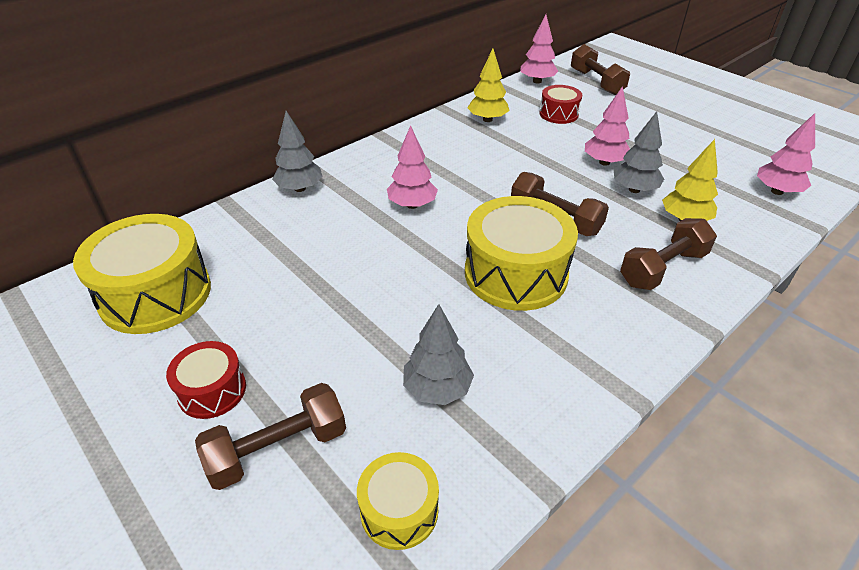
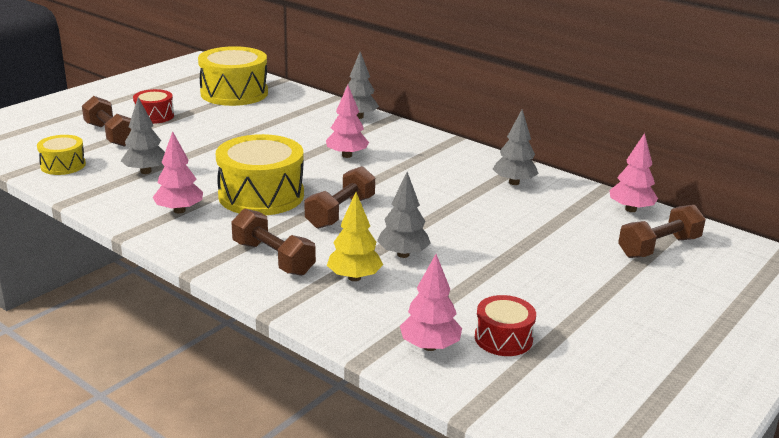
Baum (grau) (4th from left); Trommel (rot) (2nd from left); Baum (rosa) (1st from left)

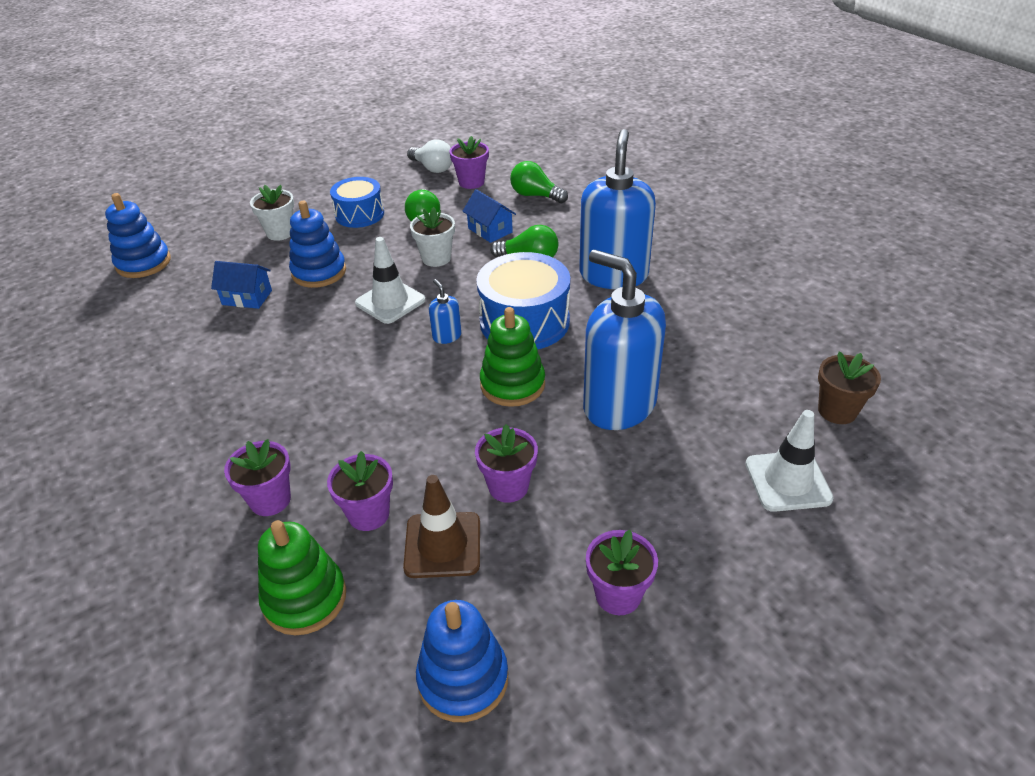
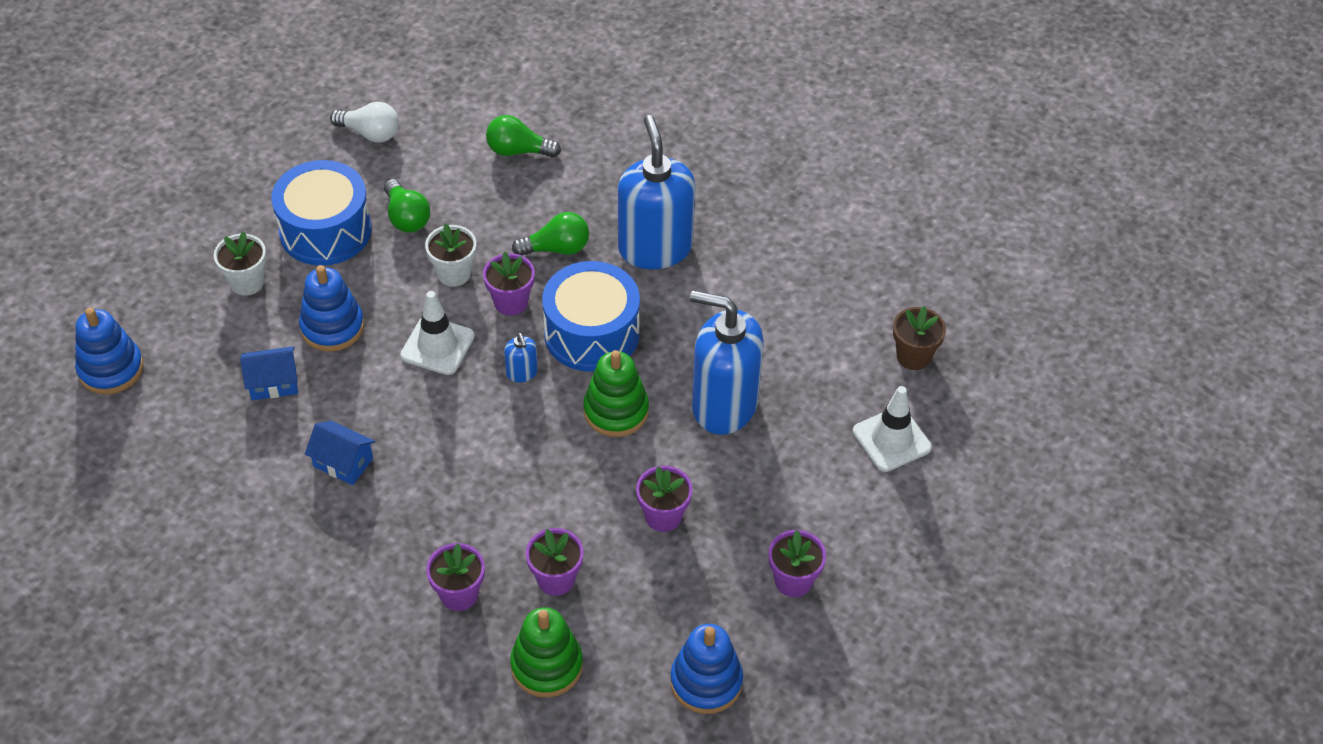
Blumentopf (lila) (2nd from left); Trommel (blau) (1st from left); Haus (blau) (2nd from left); Seifenspender (blau) (1st from left); Leitkegel (braun)

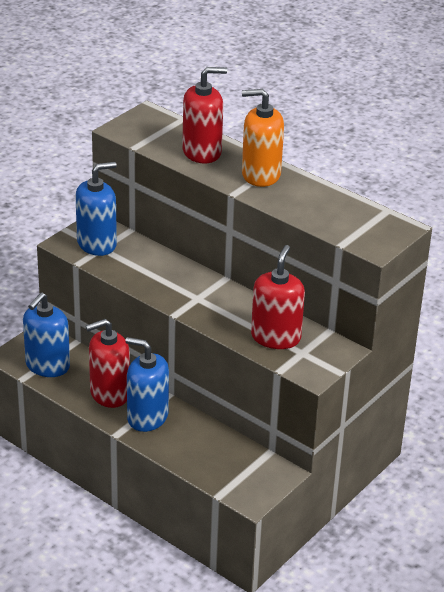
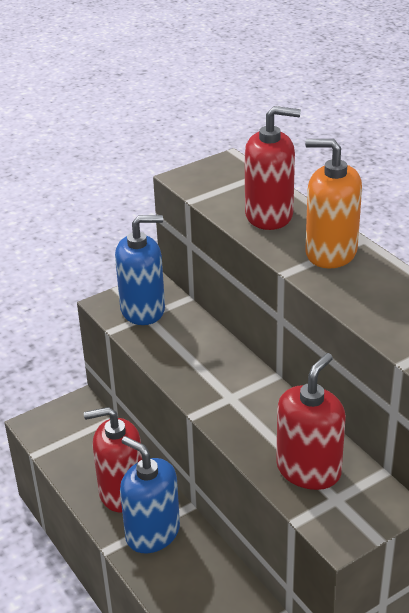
Seifenspender (blau) (1st from left in the first image)

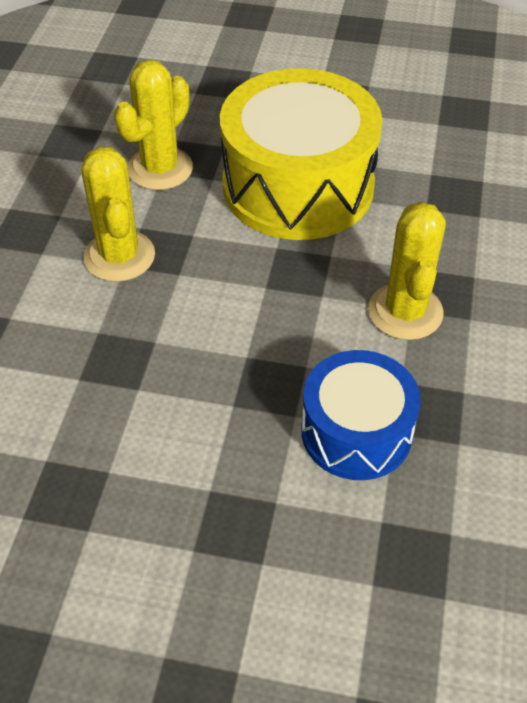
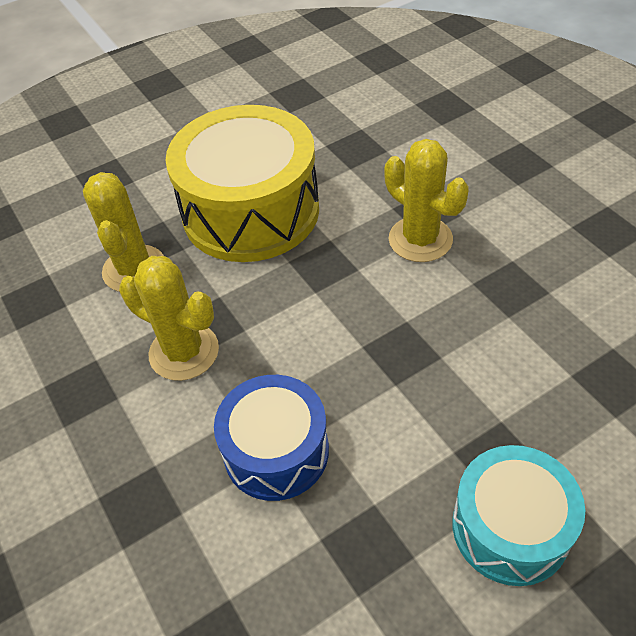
Trommel (blau); Trommel (türkis)

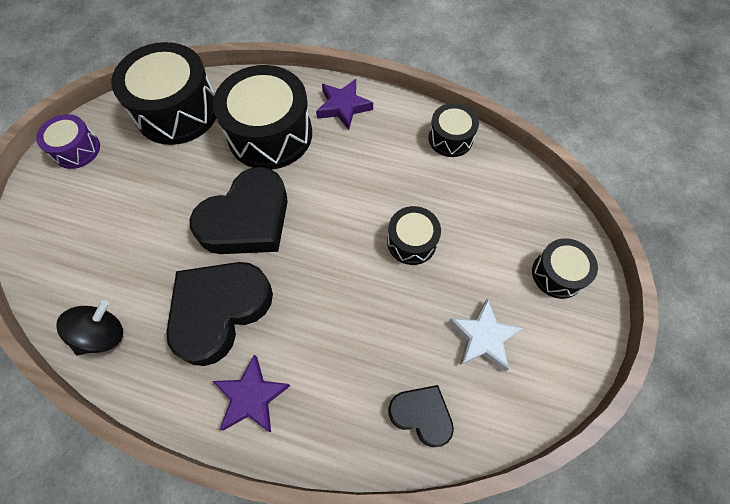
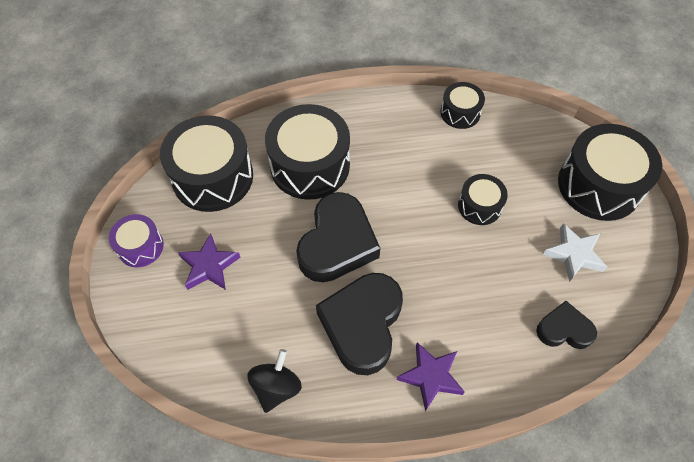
Stern (lila) (1st from left); Trommel (schwarz) (5th from left)

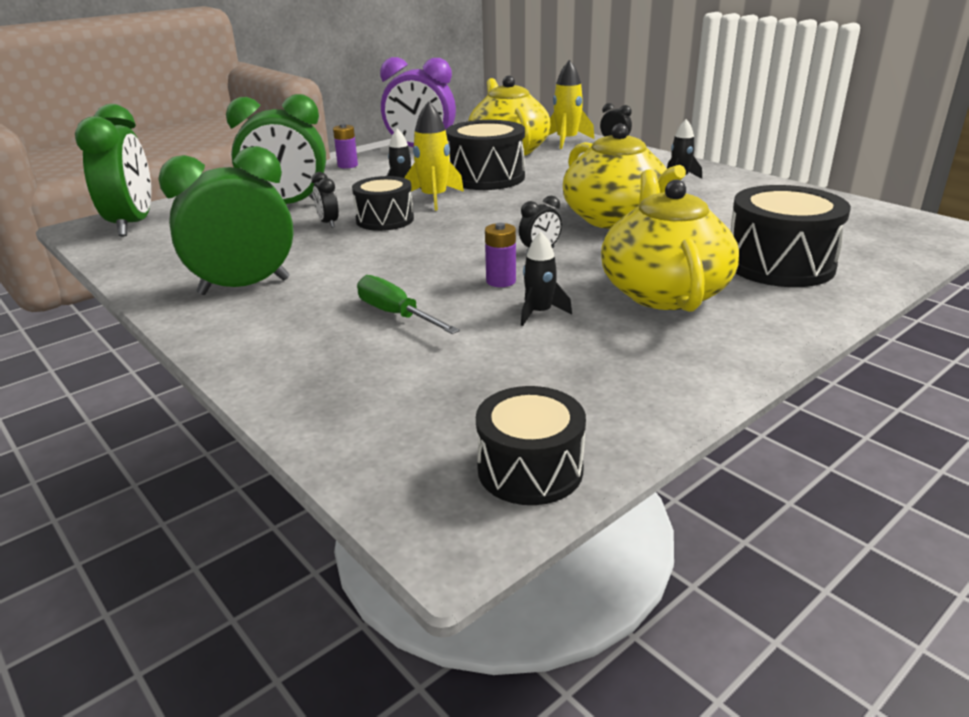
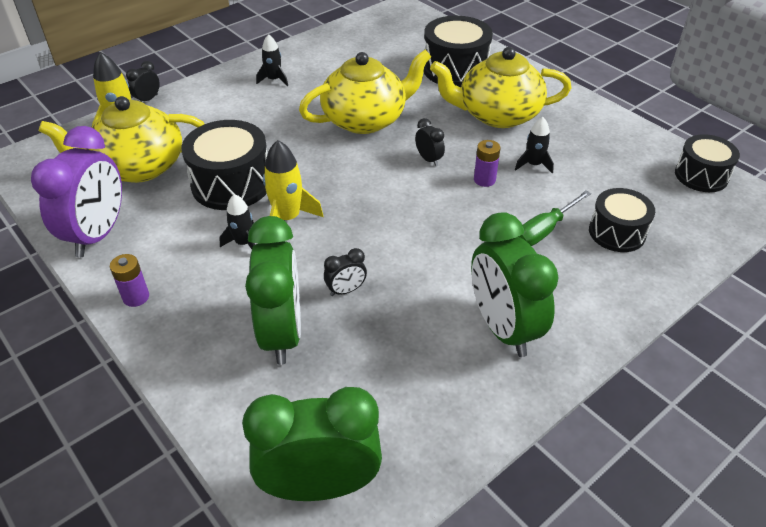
Trommel (schwarz) (3rd from left)

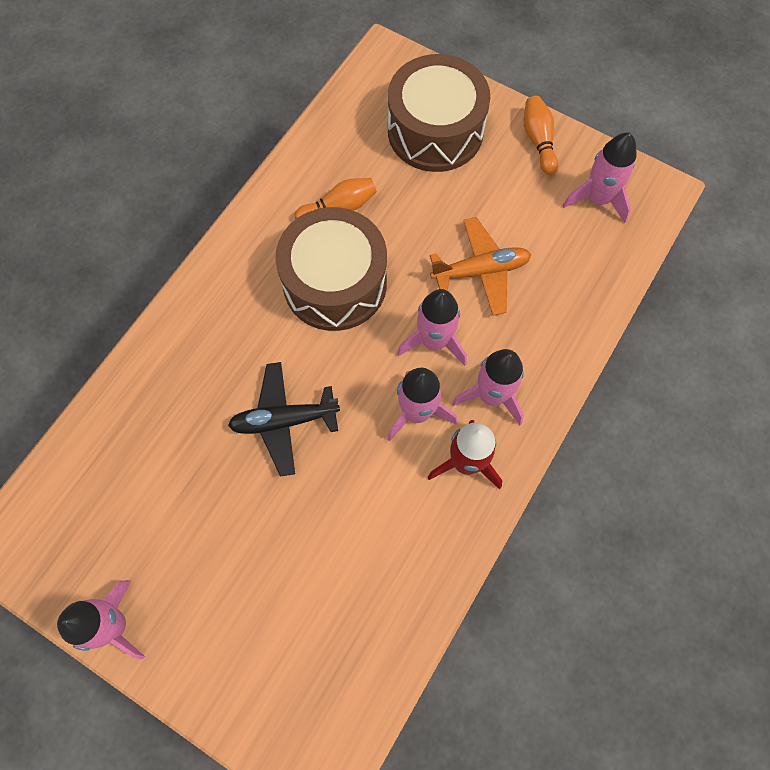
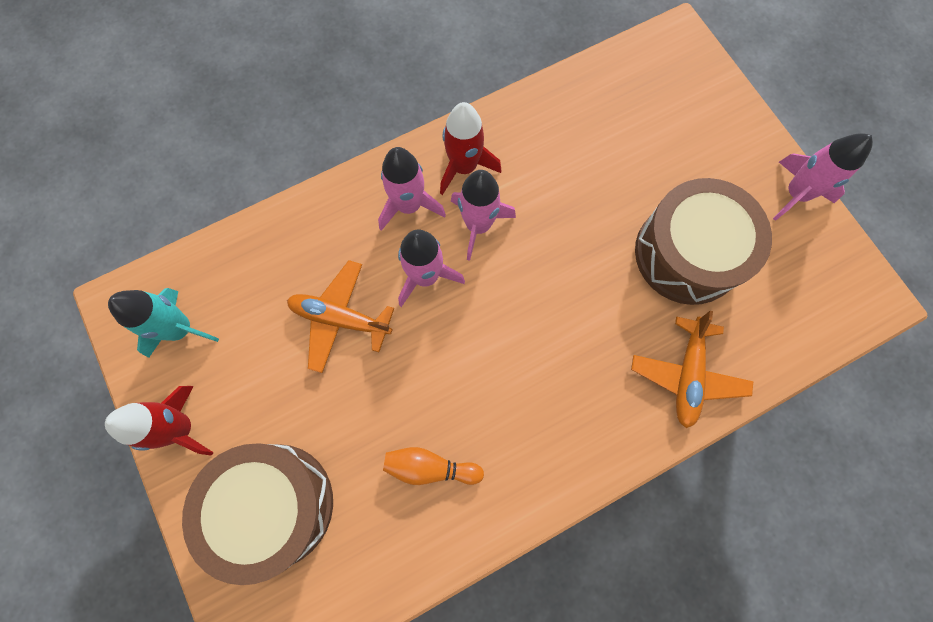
Rakete (rot) (1st from left); Rakete (türkis); Trommel (braun) (2nd from left); Flugzeug (schwarz); Flugzeug (orange) (2nd from left)

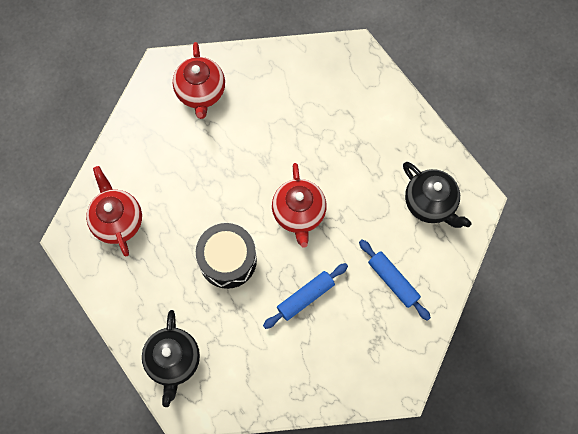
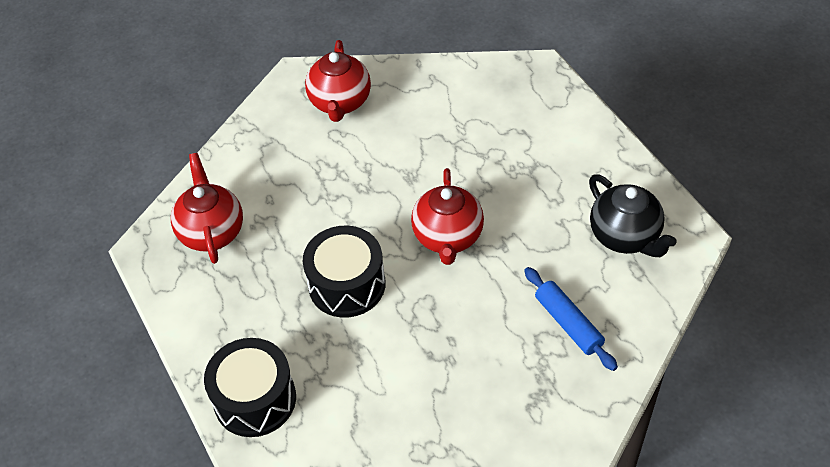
Nudelholz (blau) (1st from left in the first image); Trommel (schwarz) (1st from left)

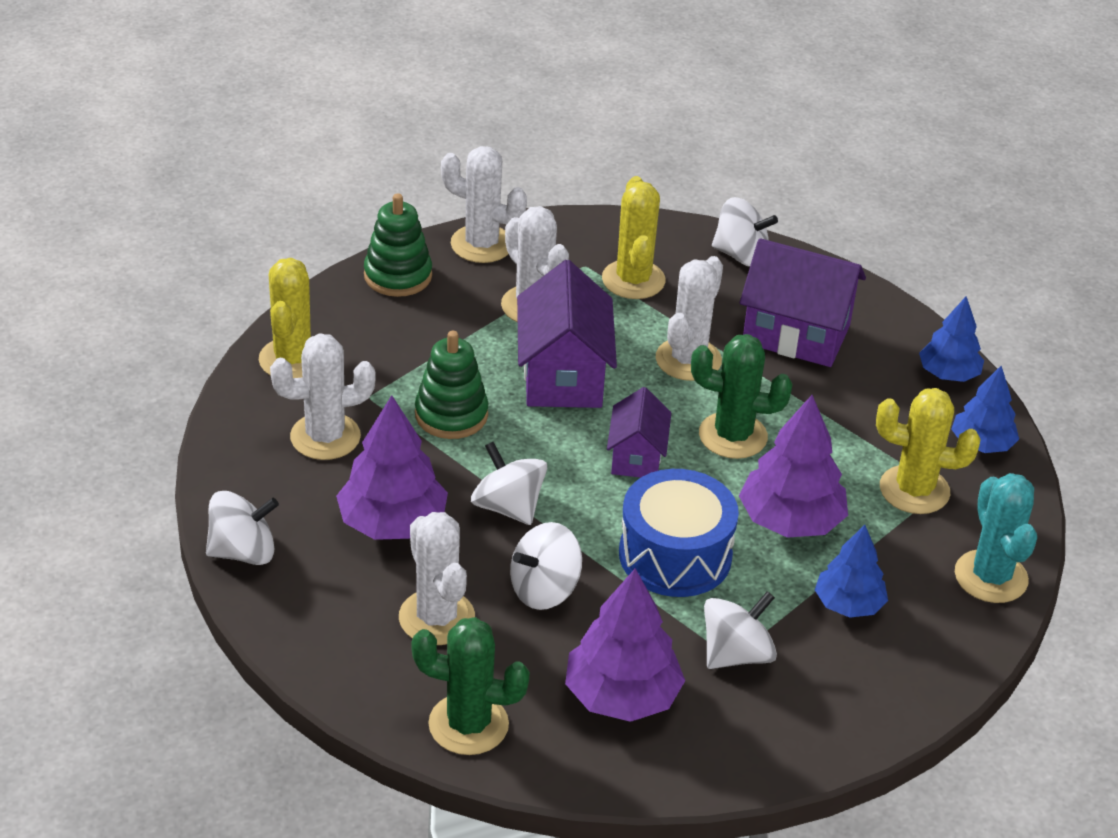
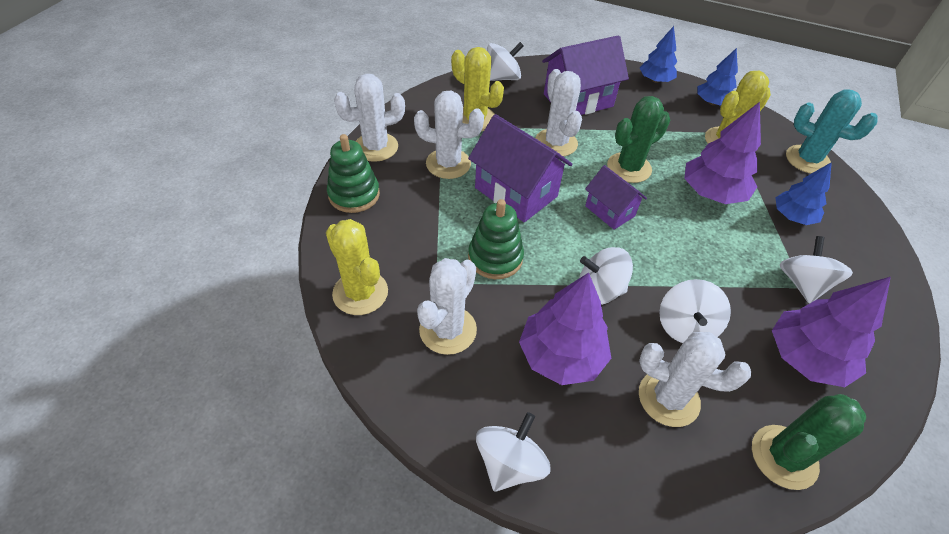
Trommel (blau)

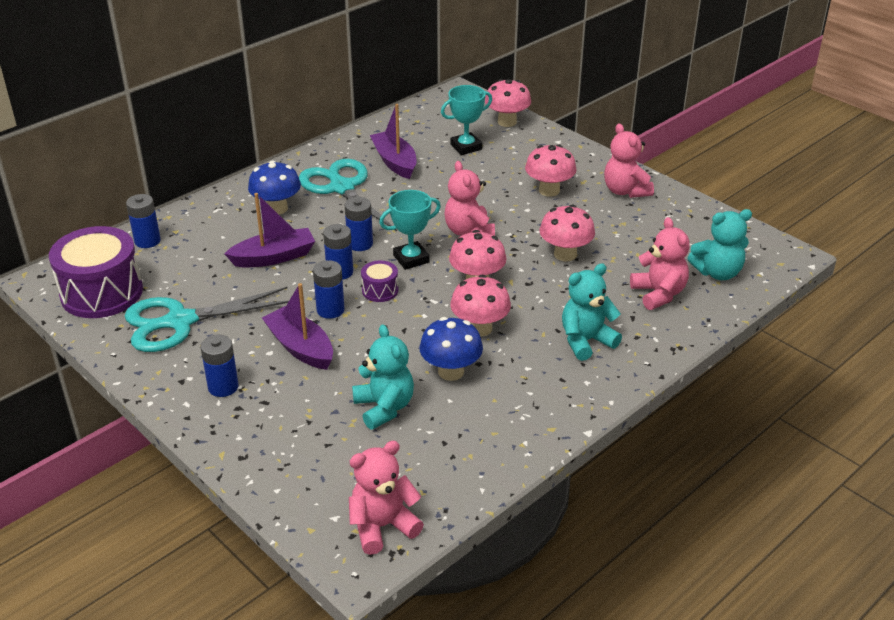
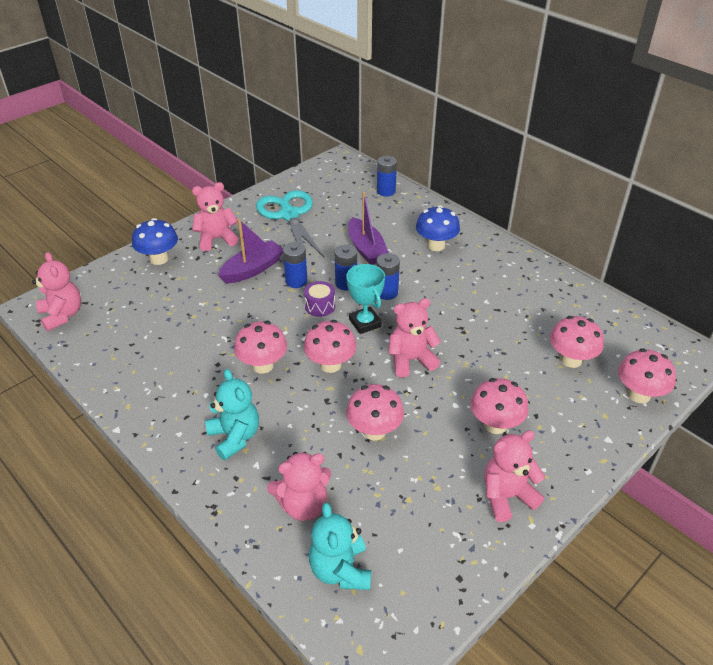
Pilz (rosa) (5th from left); Boot (lila) (3rd from left in the first image); Schere (türkis) (2nd from left in the first image); Trommel (lila) (1st from left in the first image); Pilz (blau) (1st from left); Teddybär (türkis) (1st from left in the first image); Teddybär (rosa) (2nd from left)

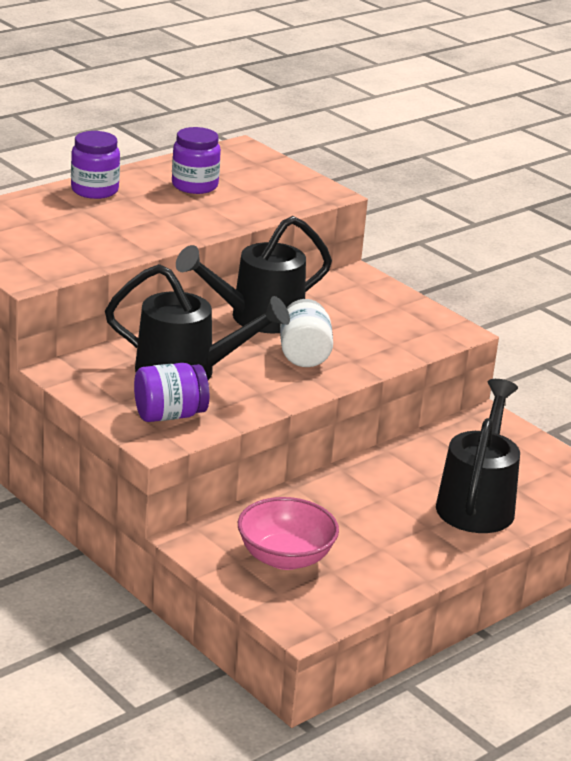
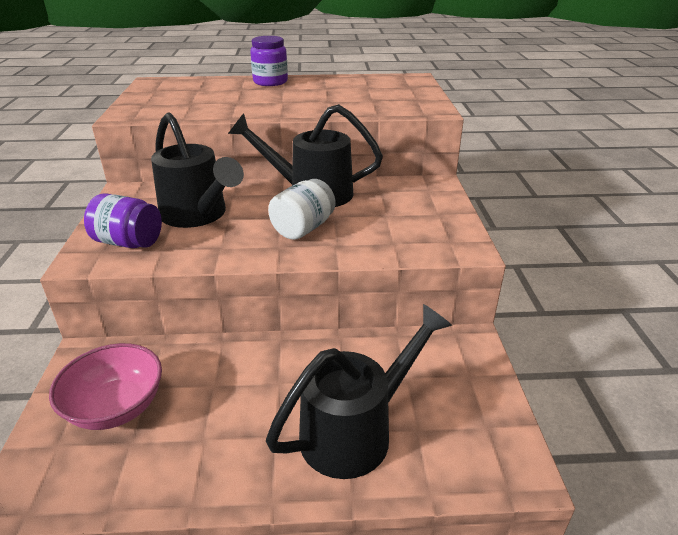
Einmachglas (lila) (3rd from left in the first image)

